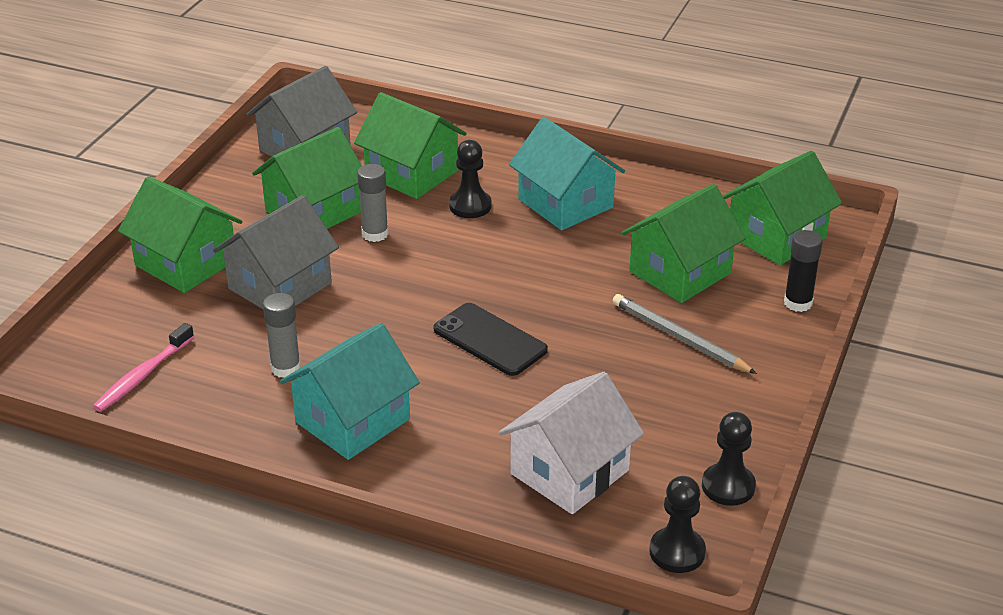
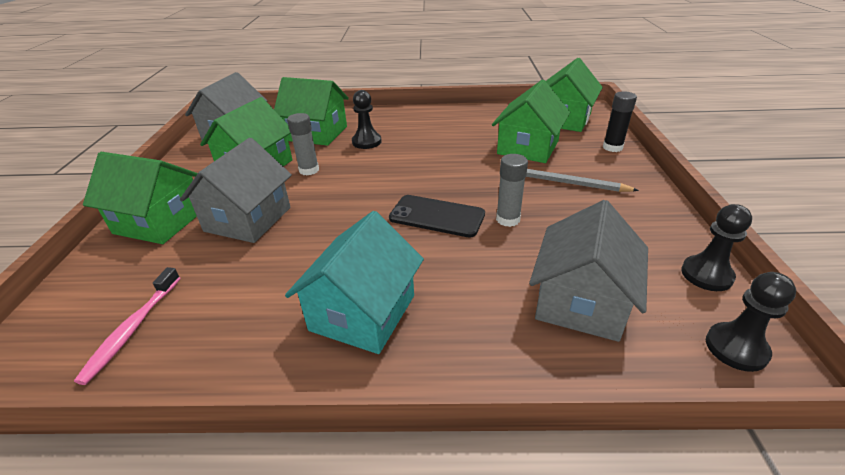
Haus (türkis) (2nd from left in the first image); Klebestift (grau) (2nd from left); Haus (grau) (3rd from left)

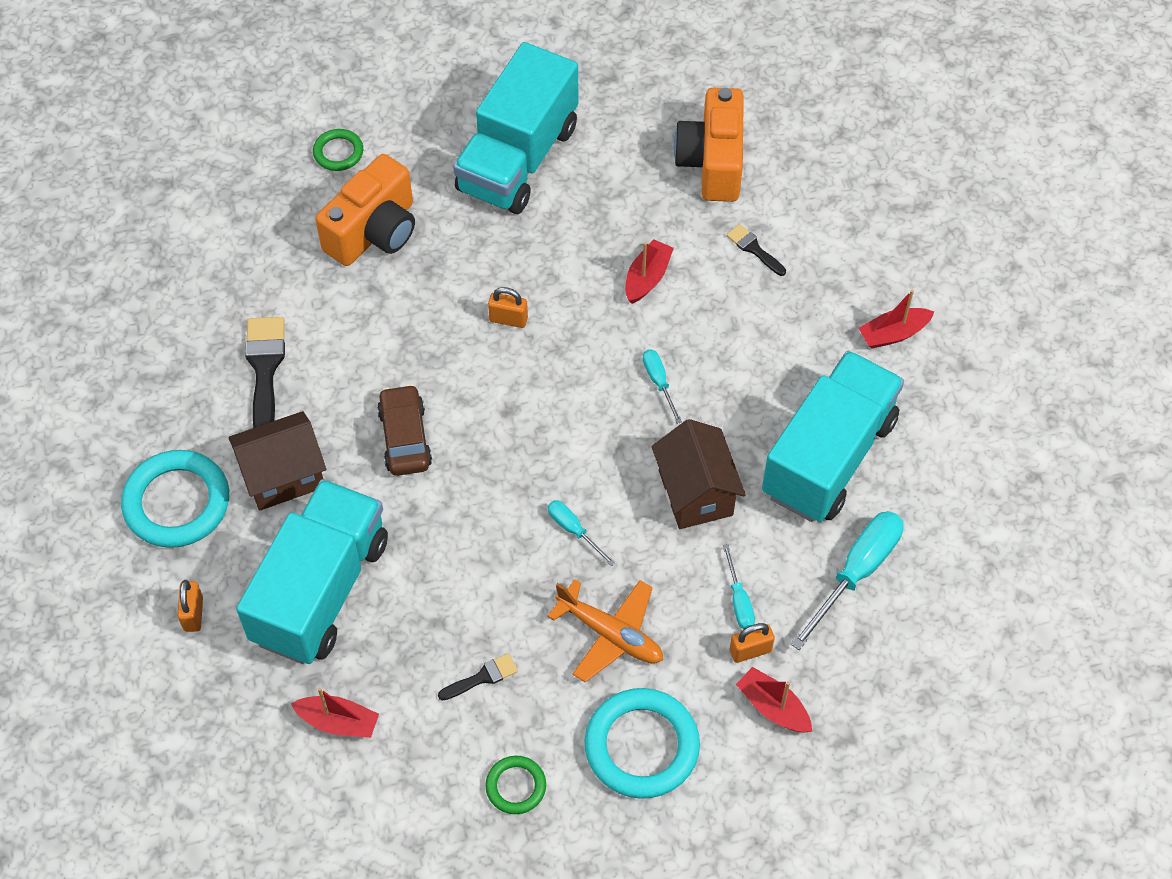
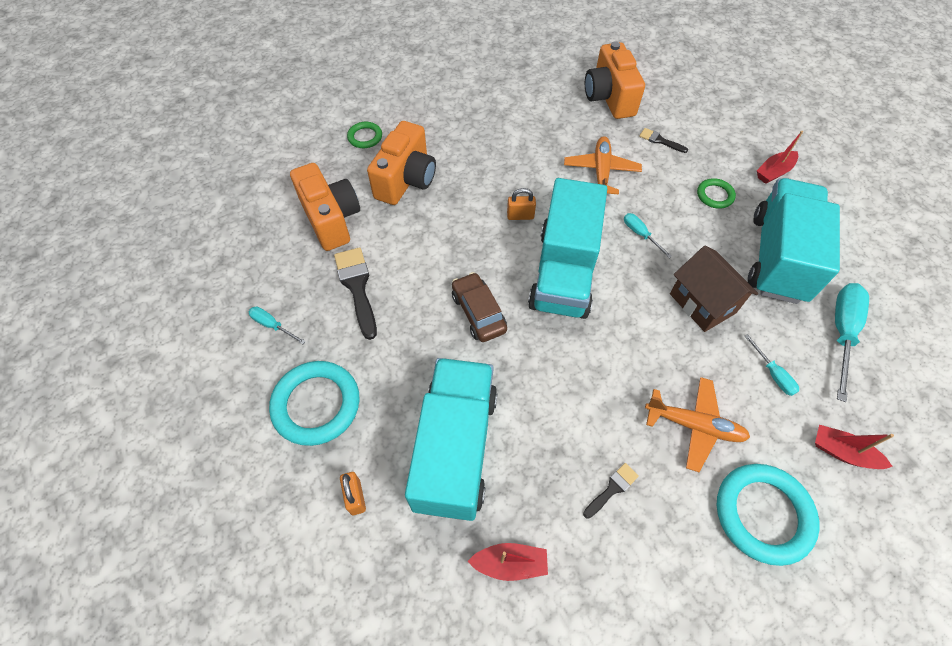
Lastwagen (türkis) (2nd from left); Flugzeug (orange) (1st from left); Haus (braun) (1st from left in the first image); Schraubenzieher (türkis) (1st from left); Vorhängeschloss (orange) (3rd from left in the first image); Ring (grün) (2nd from left); Kamera (orange) (1st from left)

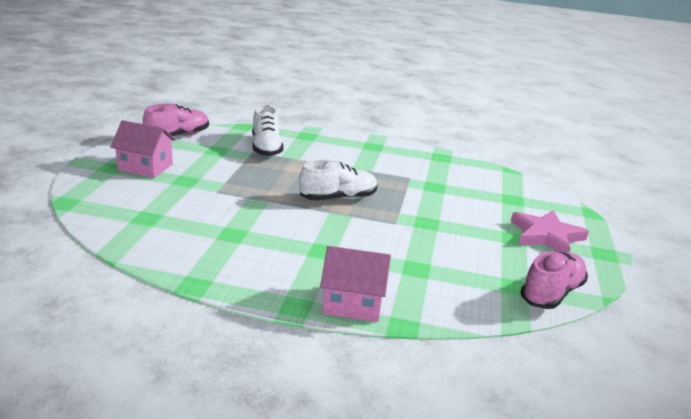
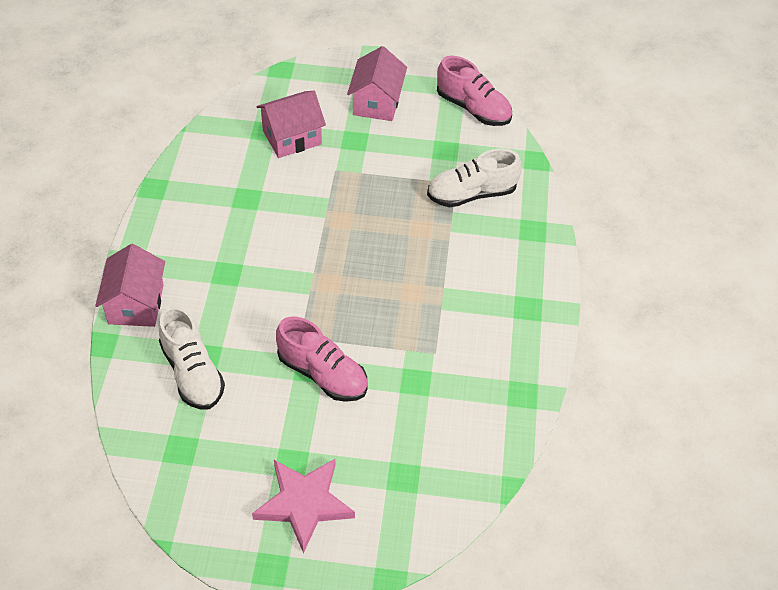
Schuh (weiß) (1st from left); Schuh (rosa) (1st from left); Haus (rosa) (2nd from left)

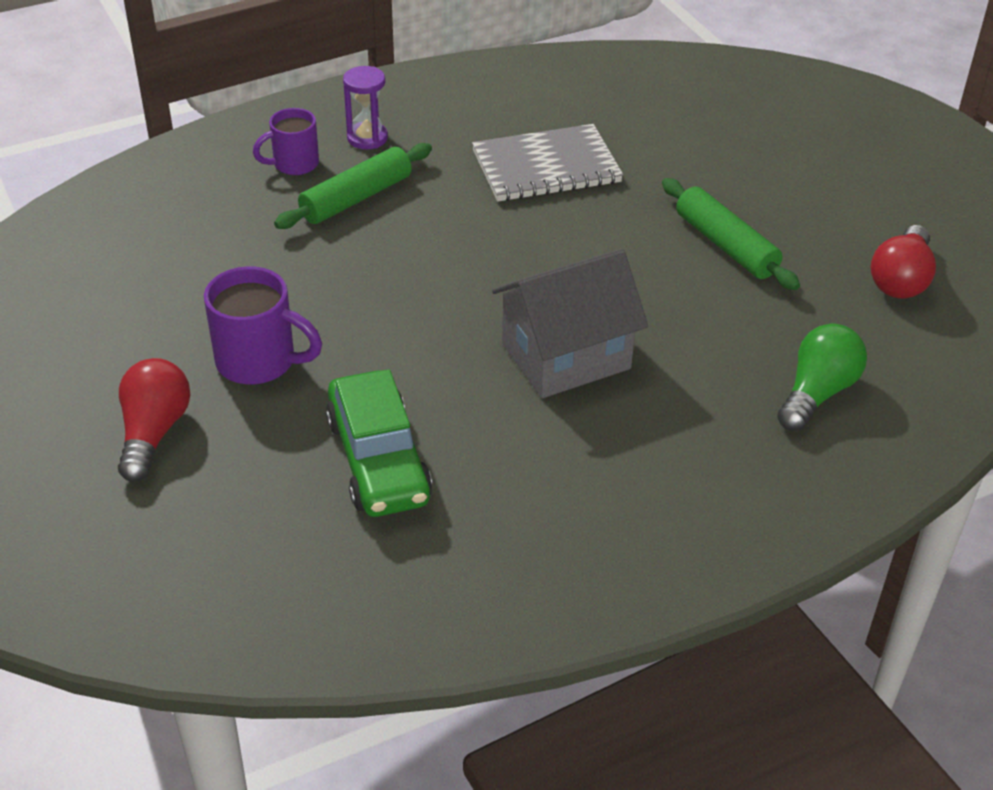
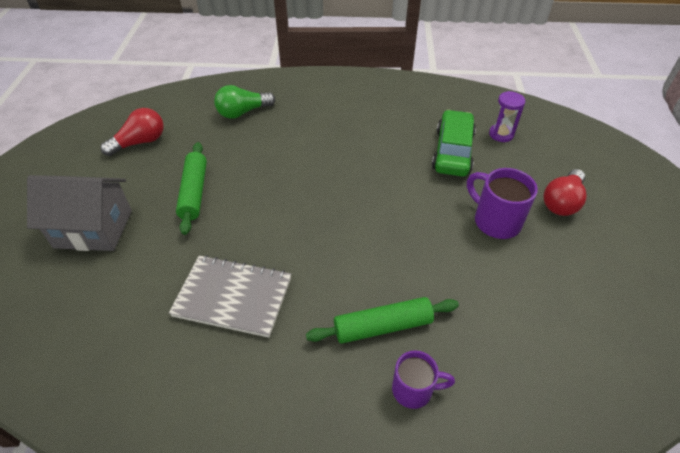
Sanduhr (lila); Haus (grau)

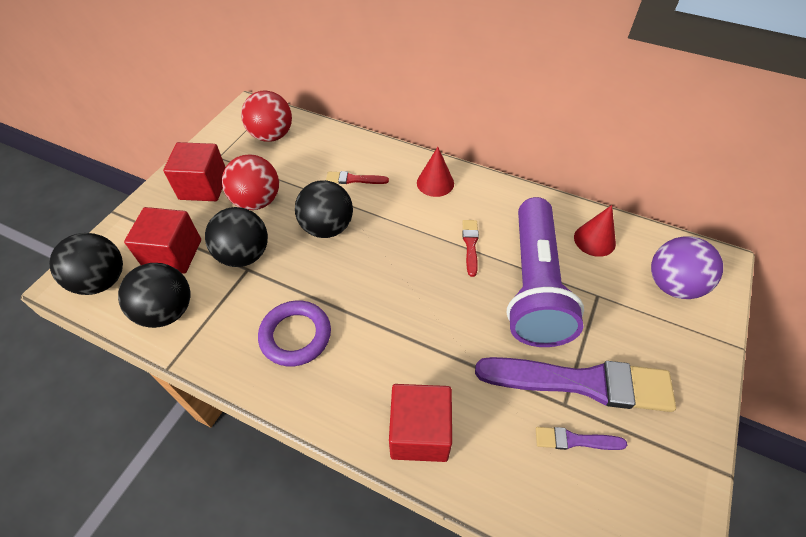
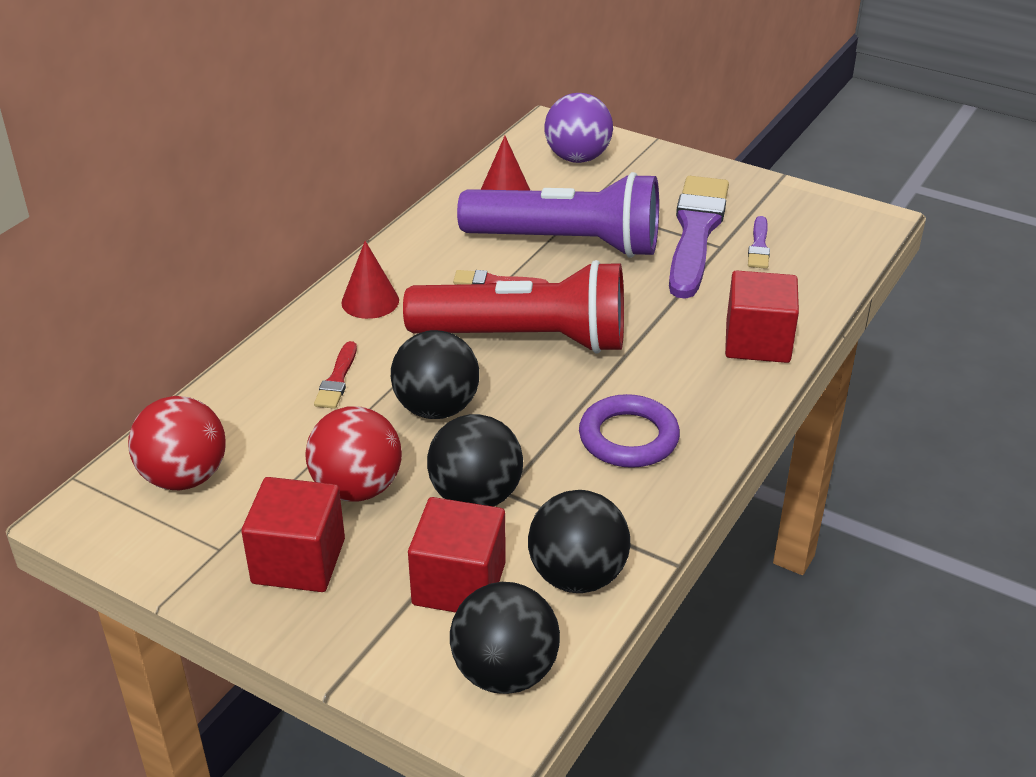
Taschenlampe (rot)

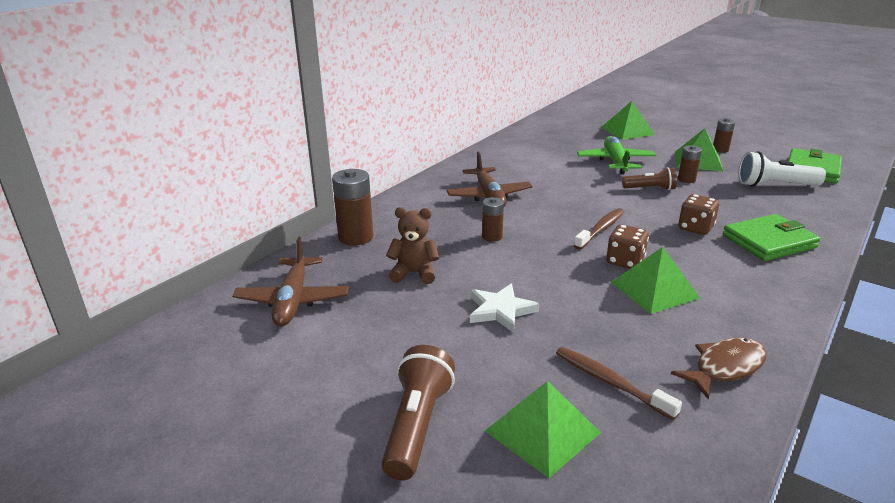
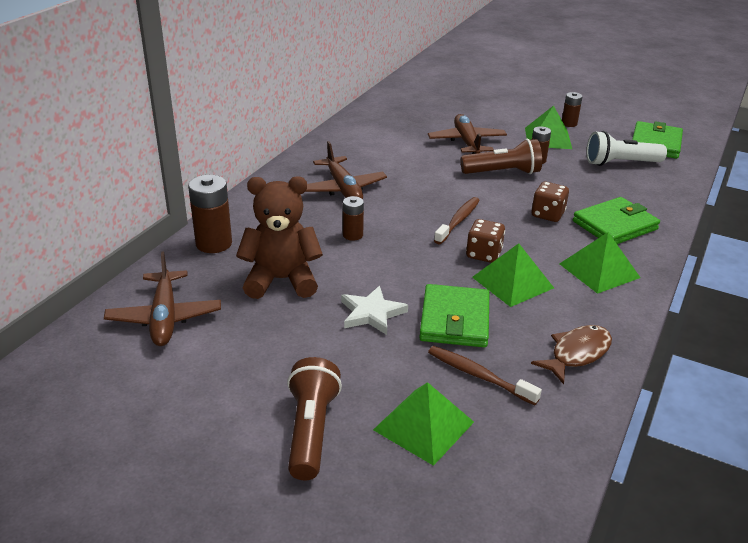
Pyramide (grün) (4th from left); Flugzeug (braun) (3rd from left); Taschenlampe (braun) (2nd from left); Teddybär (braun); Geldbörse (grün) (1st from left)

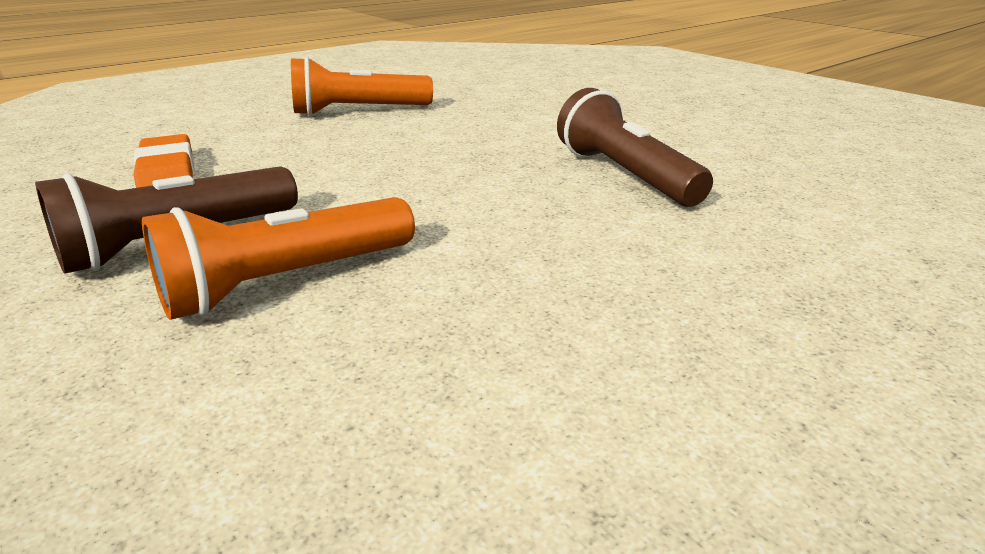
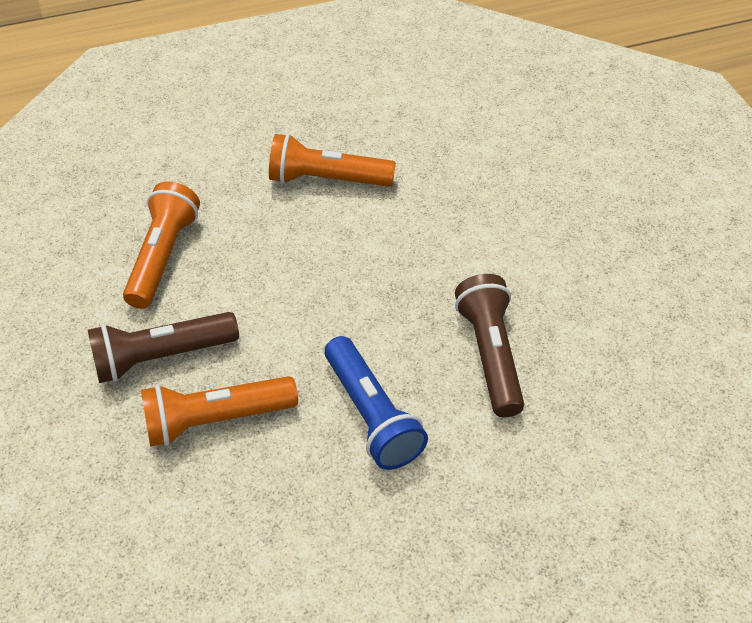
Taschenlampe (orange) (1st from left); Taschenlampe (blau)

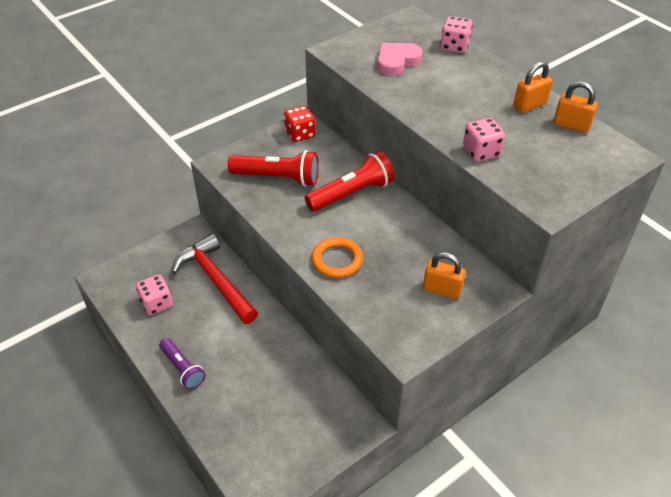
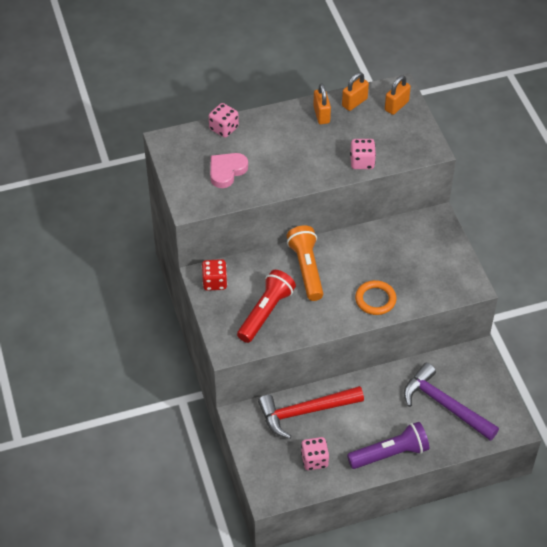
Herz (rosa); Taschenlampe (orange); Vorhängeschloss (orange) (3rd from left); Taschenlampe (lila); Hammer (lila)

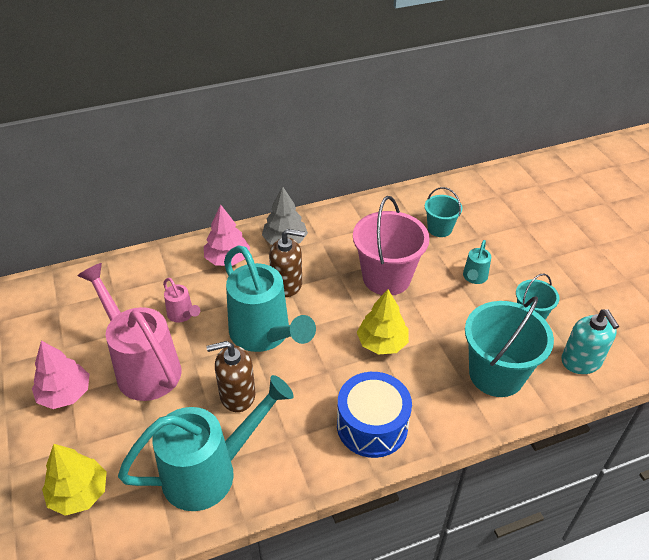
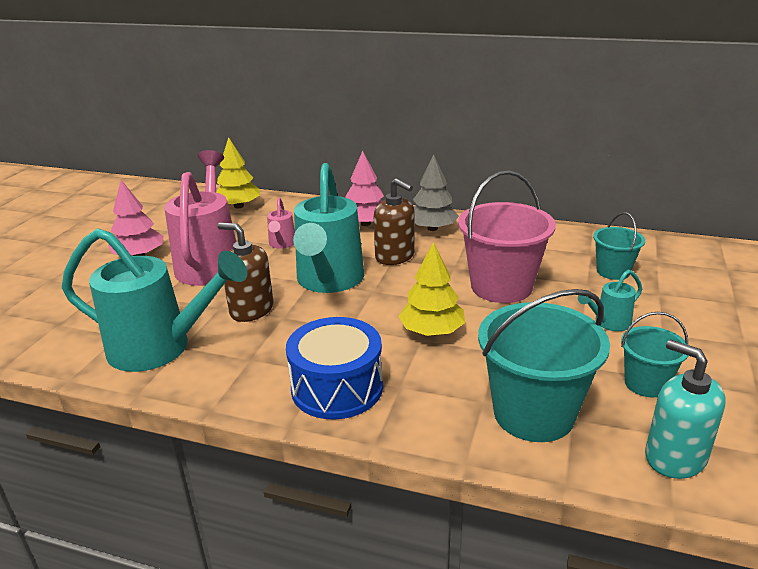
Seifenspender (türkis); Baum (gelb) (1st from left)

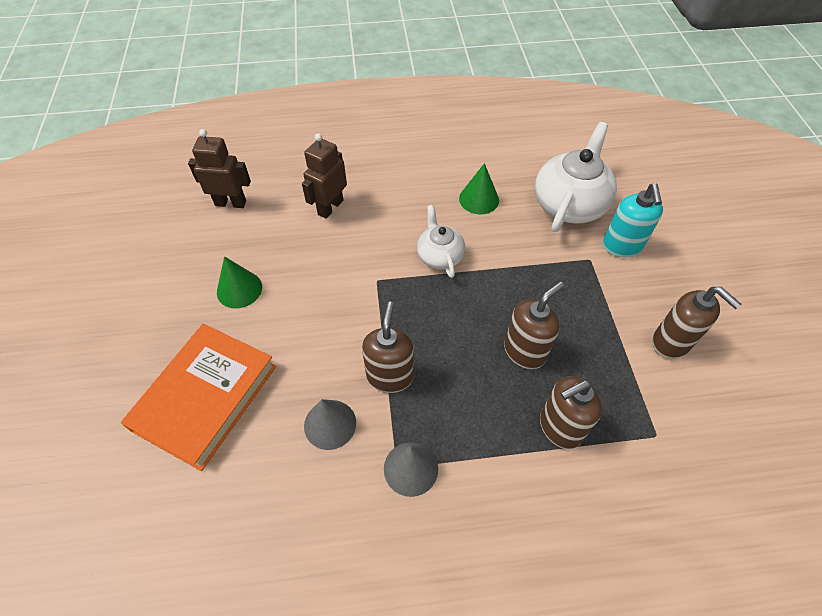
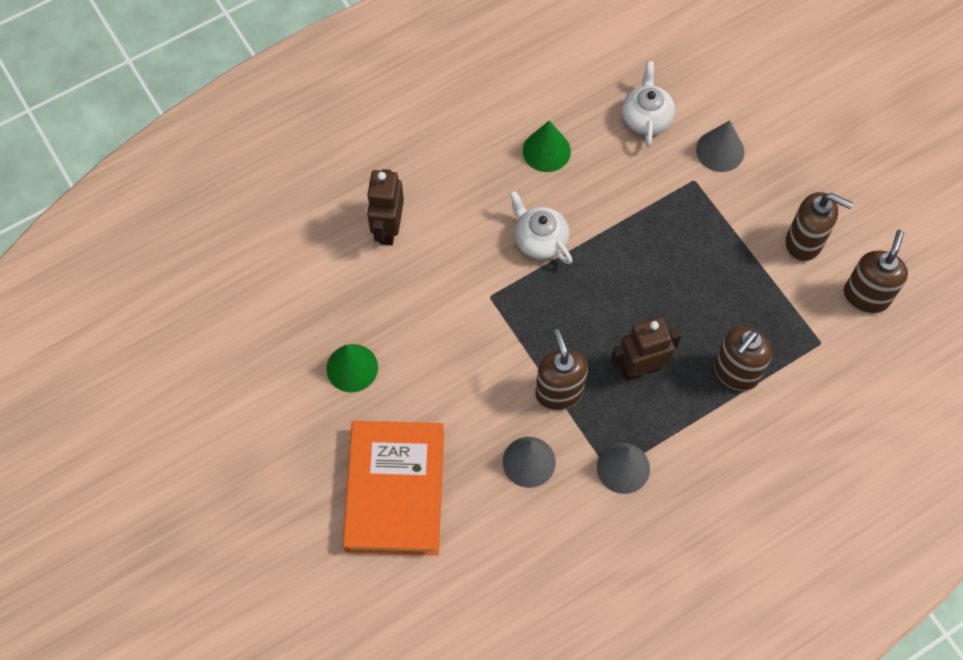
Teekanne (weiß) (2nd from left); Roboter (braun) (2nd from left); Kegel (grau) (3rd from left); Seifenspender (braun) (4th from left)

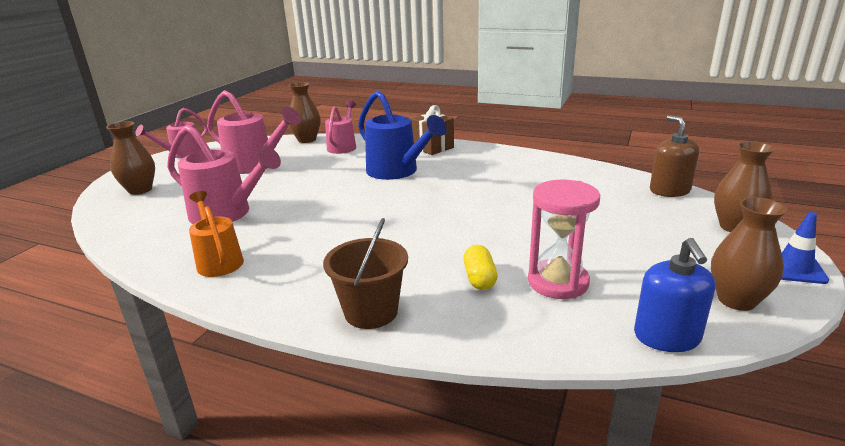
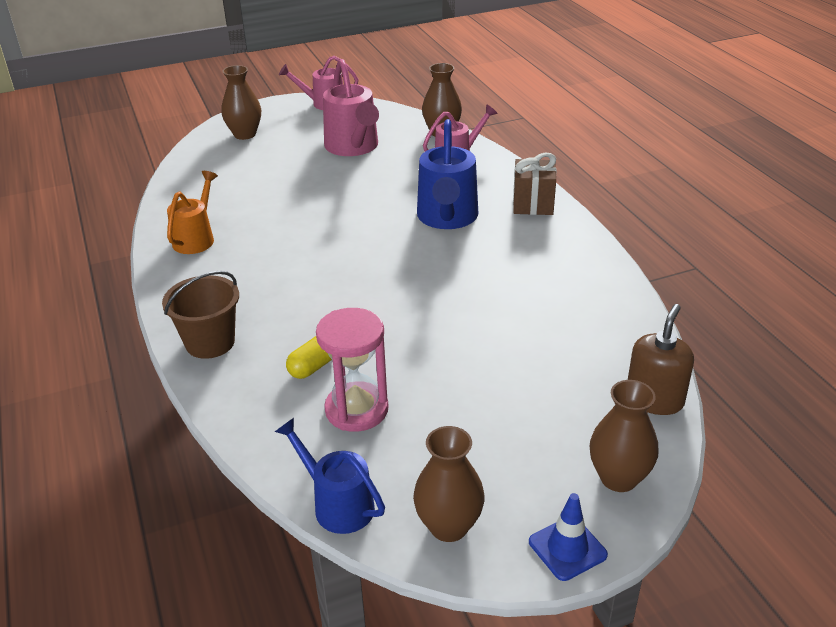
Gießkanne (rosa) (2nd from left in the first image); Gießkanne (blau) (1st from left)

